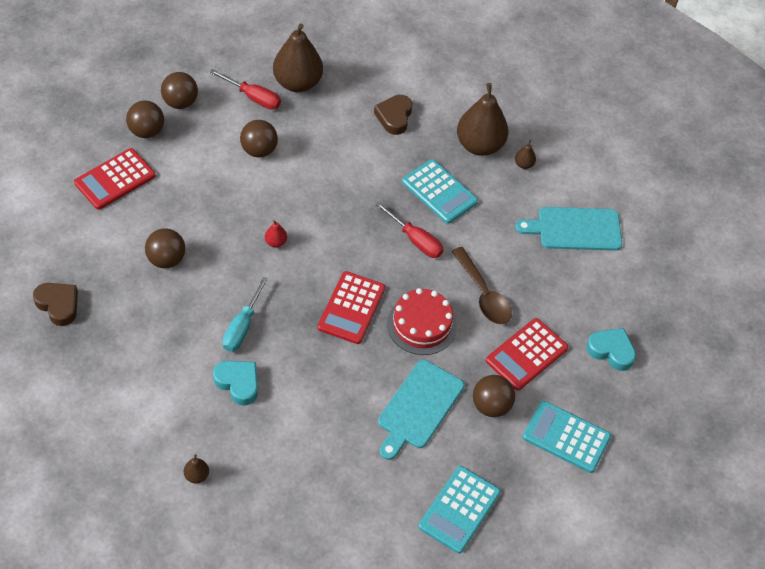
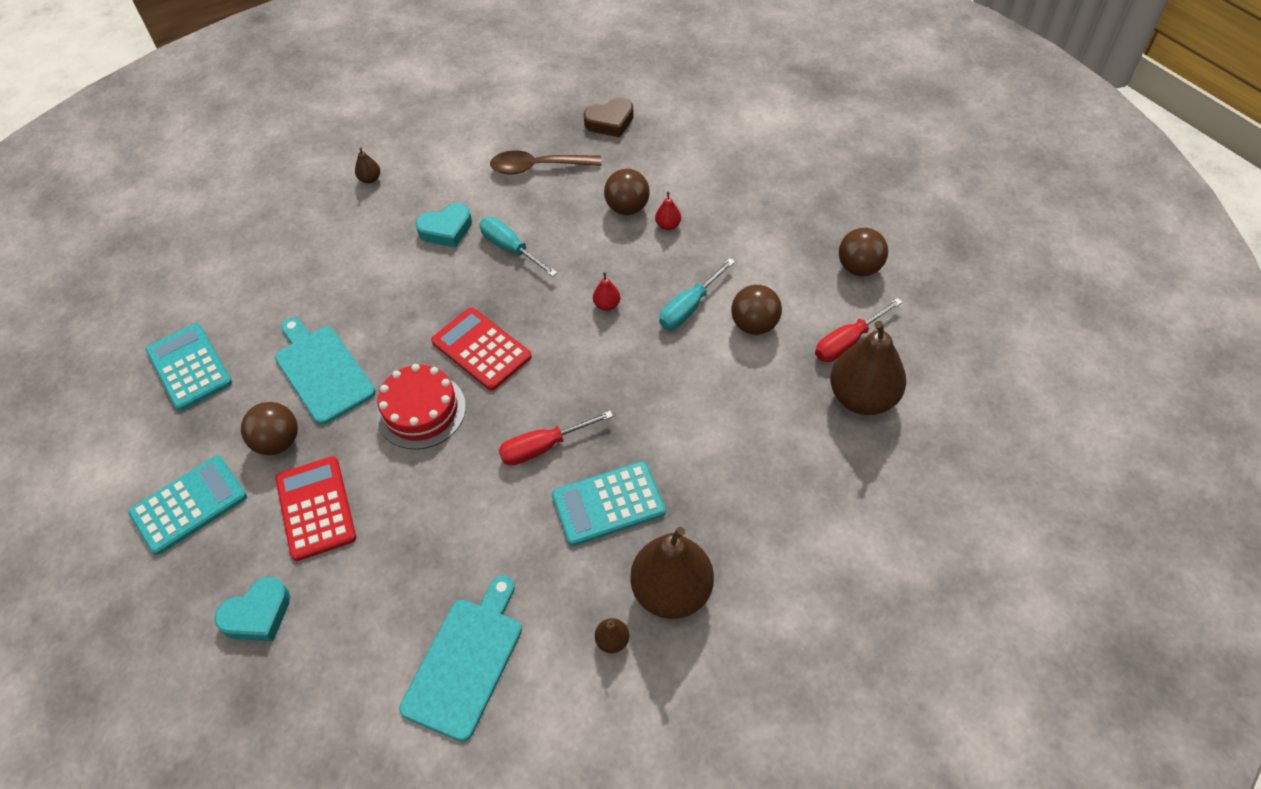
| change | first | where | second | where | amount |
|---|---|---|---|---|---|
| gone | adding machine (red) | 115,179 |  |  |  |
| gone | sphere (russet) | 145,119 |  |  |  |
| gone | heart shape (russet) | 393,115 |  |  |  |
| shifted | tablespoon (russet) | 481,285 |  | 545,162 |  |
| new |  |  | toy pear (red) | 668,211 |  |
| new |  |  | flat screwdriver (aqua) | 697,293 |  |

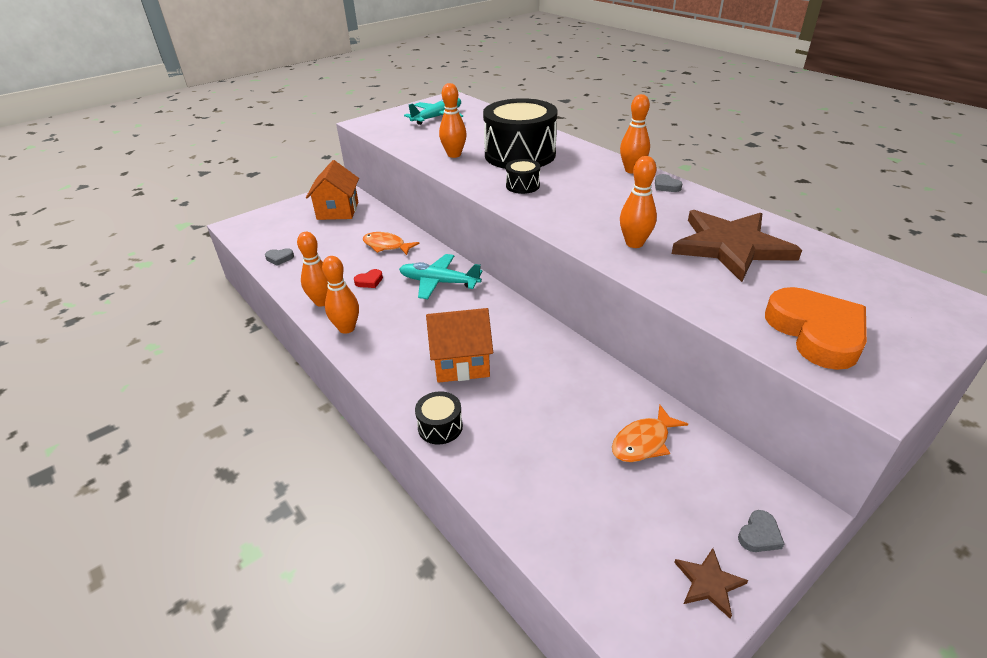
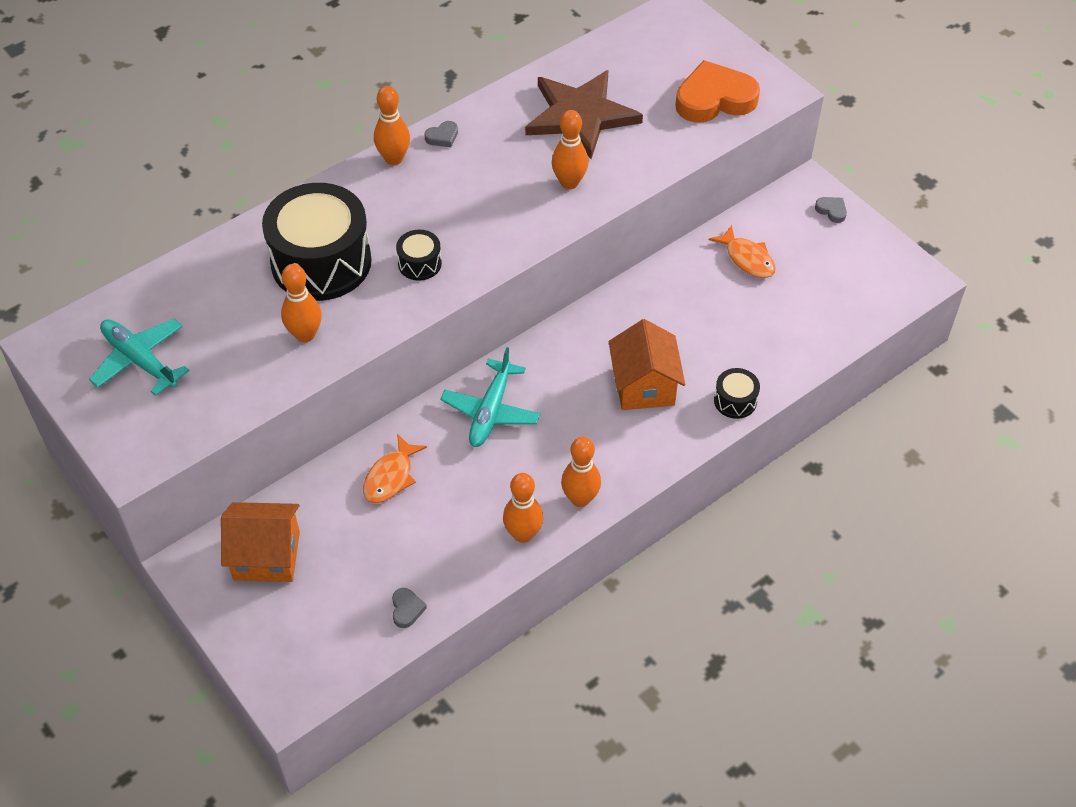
| change | first | where | second | where | amount |
|---|---|---|---|---|---|
| gone | heart shape (red) | 368,278 |  |  |  |
| gone | star (russet) | 711,583 |  |  |  |

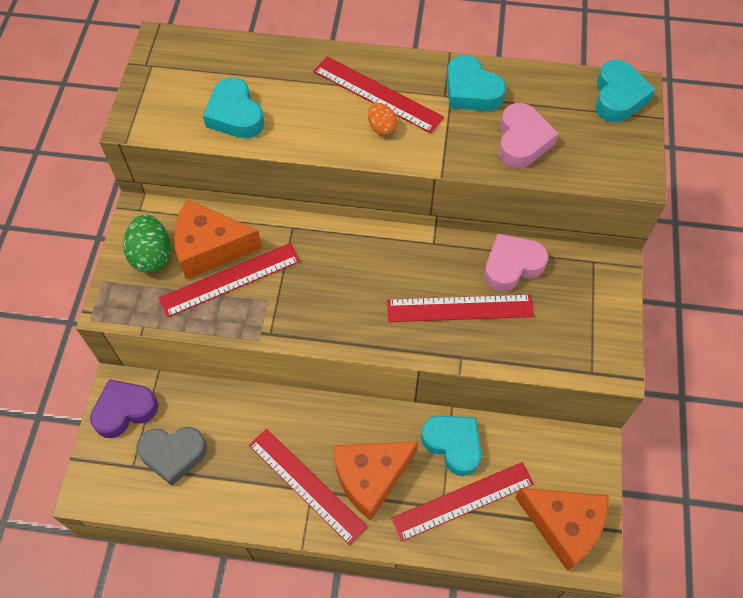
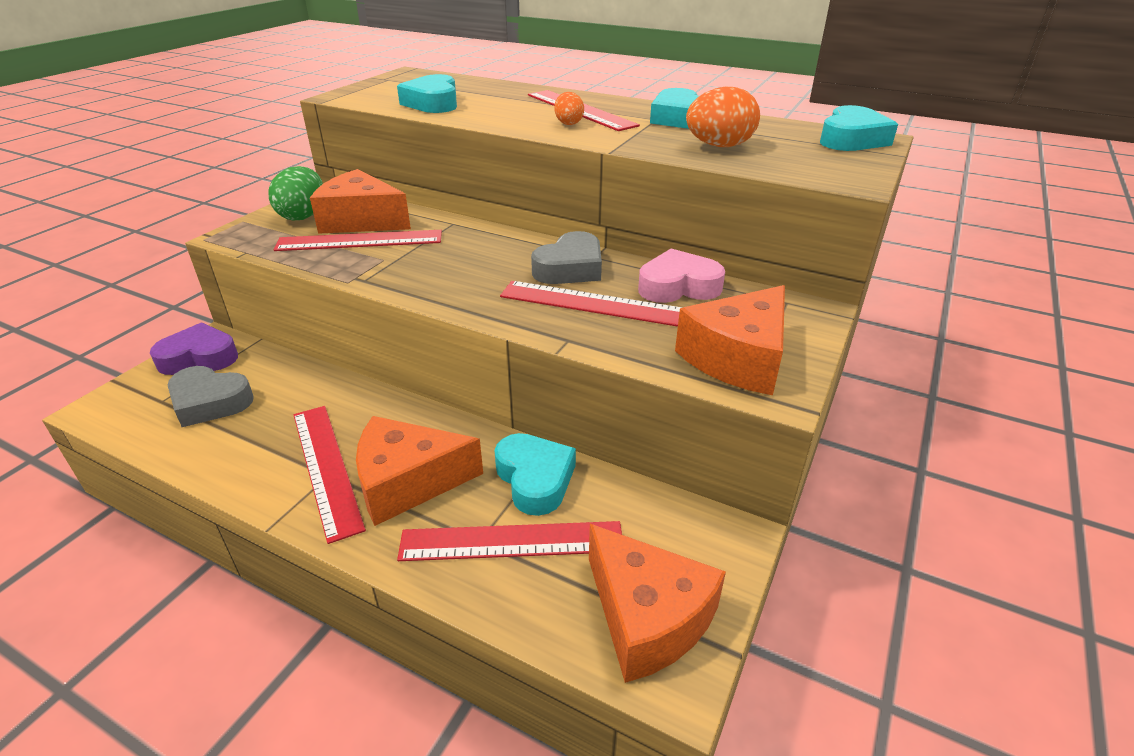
| change | first | where | second | where | amount |
|---|---|---|---|---|---|
| swapped | heart shape (pink) | 528,135 | egg (orange-coloured) | 723,117 |  |
| new |  |  | heart shape (grey) | 566,257 |  |
| new |  |  | piece of cheese (orange-coloured) | 730,340 |  |

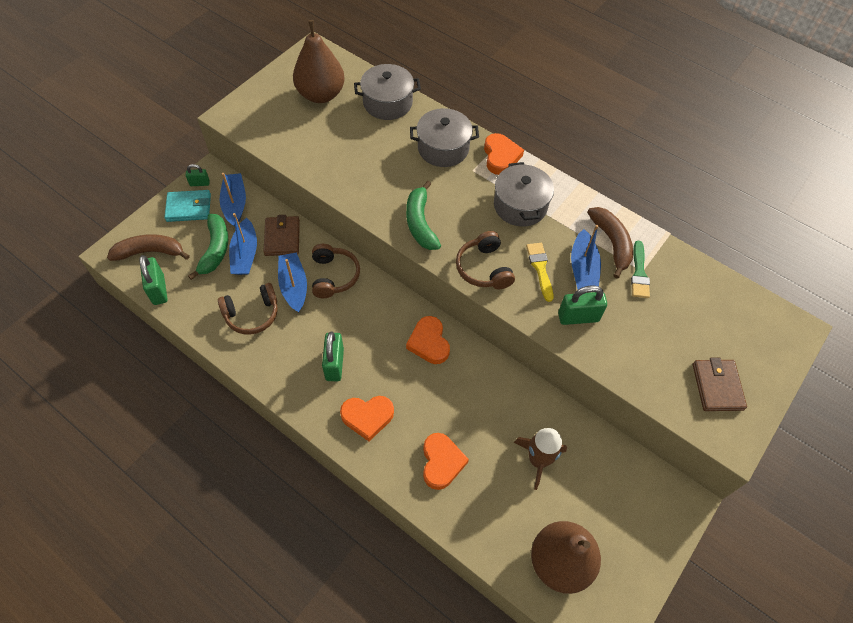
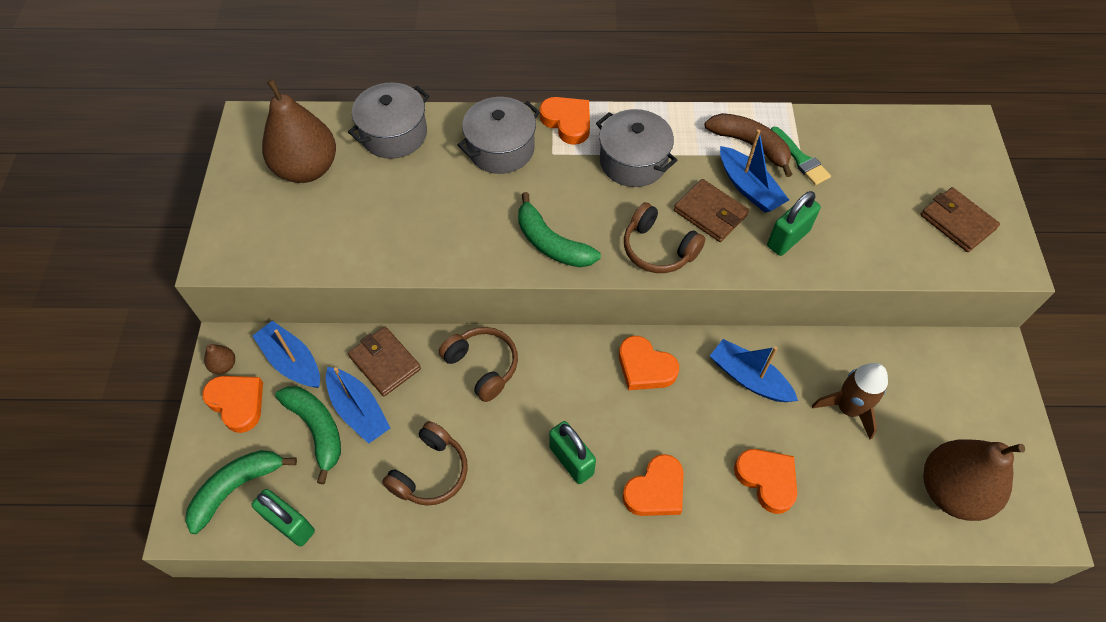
| change | first | where | second | where | amount |
|---|---|---|---|---|---|
| repainted | banana fruit (russet) | 148,247 | banana fruit (leaf-green) | 241,492 |  |
| swapped | card wallet (aqua) | 187,206 | heart shape (orange-coloured) | 232,404 |  |
| swapped | padlock (leaf-green) | 197,175 | toy pear (russet) | 219,358 |  |
| shifted | toy boat (royal blue) | 292,282 |  | 754,370 |  |
| swapped | brush (yellow) | 540,272 | card wallet (russet) | 711,210 |  |

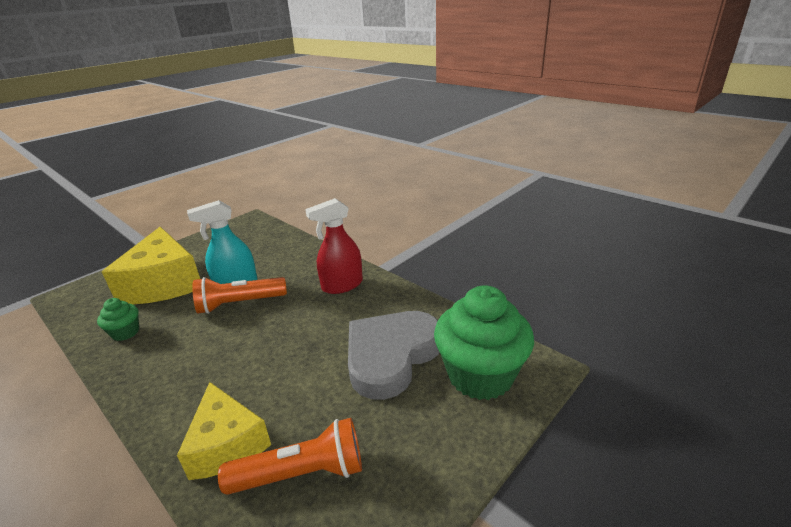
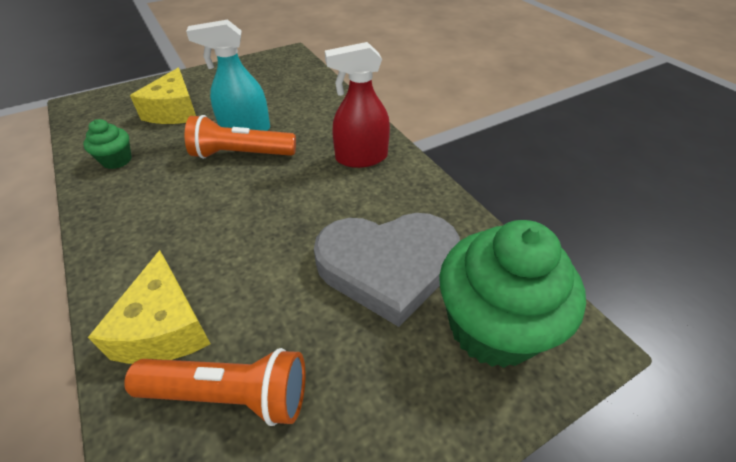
| change | first | where | second | where | amount |
|---|---|---|---|---|---|
| scaled | piece of cheese (yellow) | 151,265 |  | 163,96 | x0.64 |
| rotated | heart shape (grey) | 394,355 |  | 387,270 | 150 degrees counterclockwise |

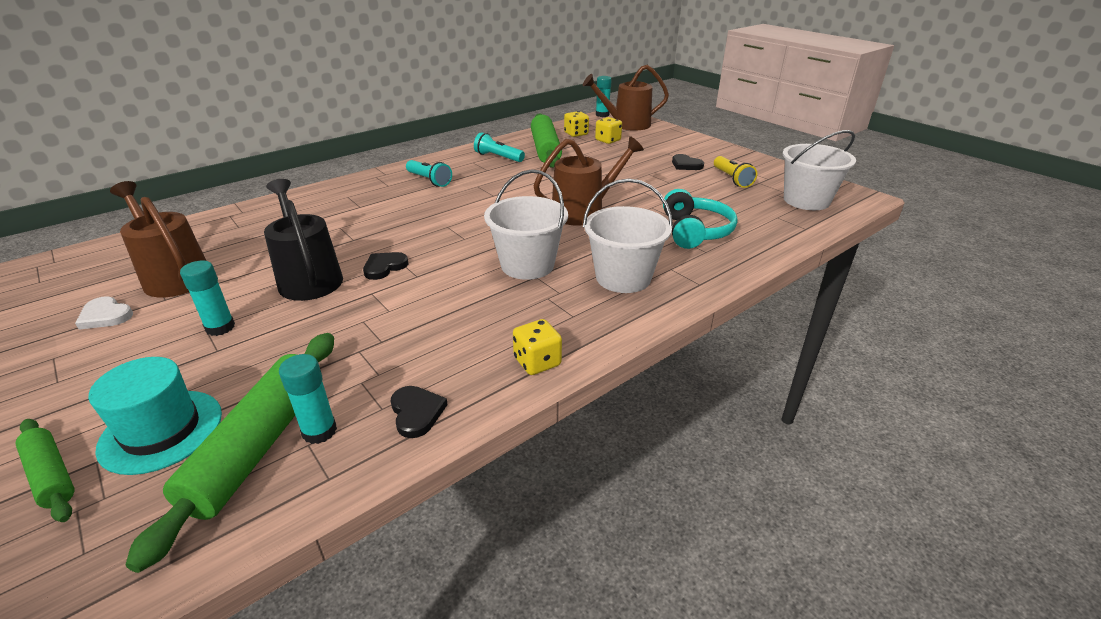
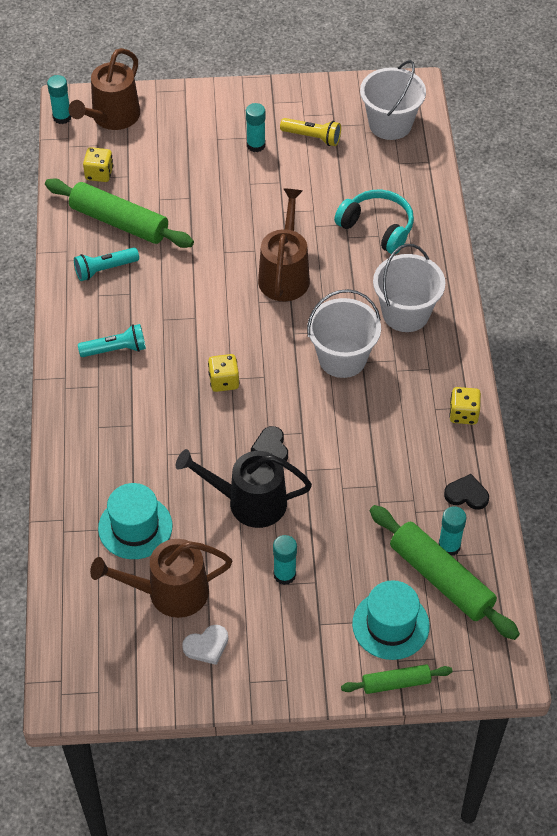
| change | first | where | second | where | amount |
|---|---|---|---|---|---|
| shifted | die (yellow) | 608,130 |  | 223,373 |  |
| swapped | heart shape (black) | 688,162 | glue stick (aqua) | 256,127 |  |
| new |  |  | hat (aqua) | 135,521 |  |

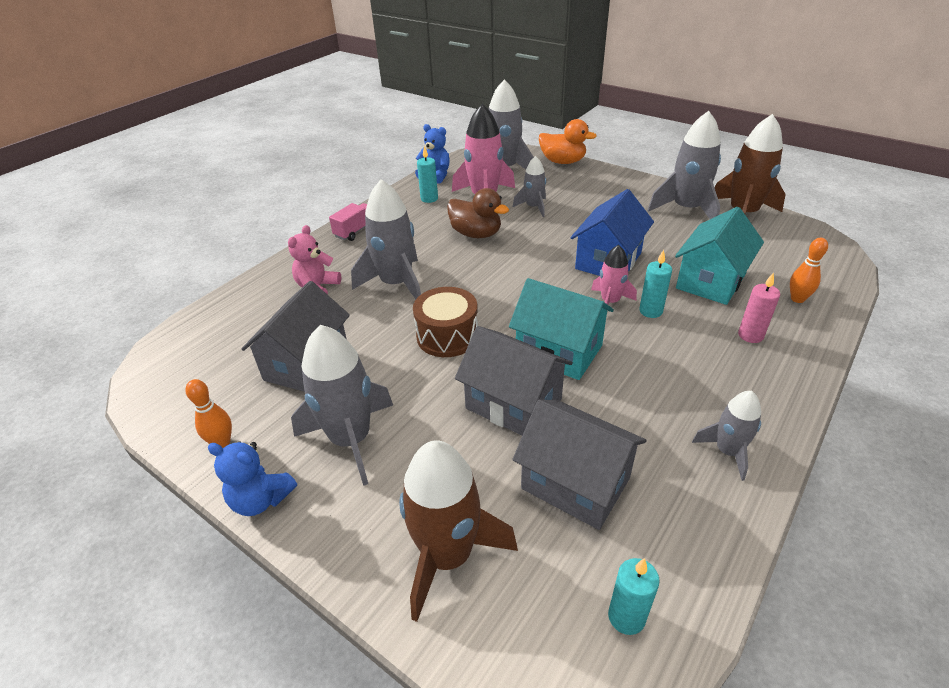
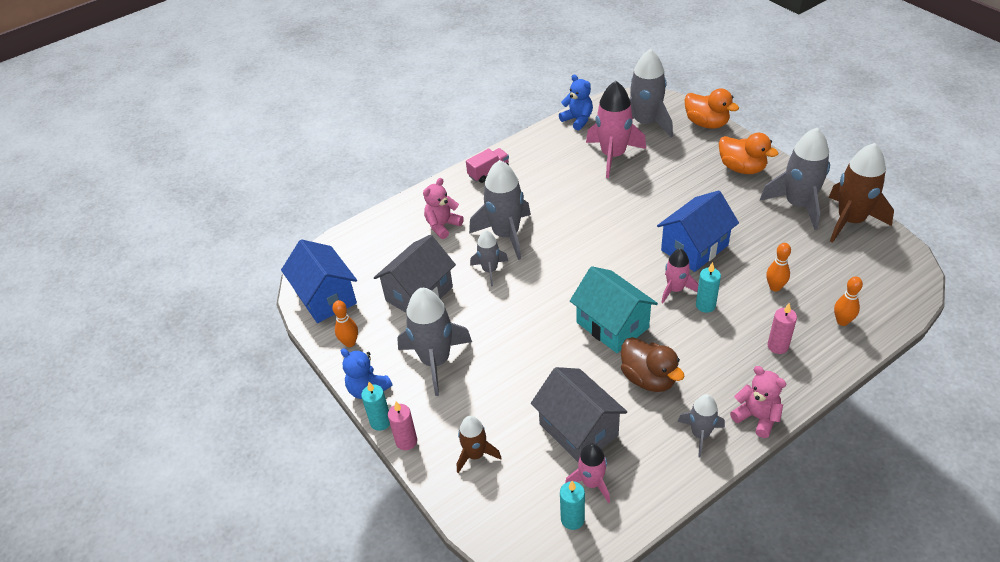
| change | first | where | second | where | amount |
|---|---|---|---|---|---|
| scaled | spaceship (russet) | 458,531 |  | 479,444 | x0.56 |
| gone | drum (russet) | 445,322 |  |  |  |
| shifted | pillar candle (aqua) | 427,174 |  | 375,406 |  |
| shifted | toy duck (russet) | 478,213 |  | 653,364 |  |
| gone | house (grey) | 514,381 |  |  |  |
| shifted | spaceship (grey) | 529,186 |  | 489,258 |  |
| swapped | house (aqua) | 719,256 | tenpin (orange-coloured) | 778,267 |  |
| new |  |  | house (royal blue) | 319,281 |  |
| new |  |  | pillar candle (pink) | 402,426 |  |
| new |  |  | spaceship (pink) | 587,473 |  |
| new |  |  | toy duck (orange-coloured) | 748,153 |  |
| new |  |  | stuffed bear (pink) | 758,402 |  |

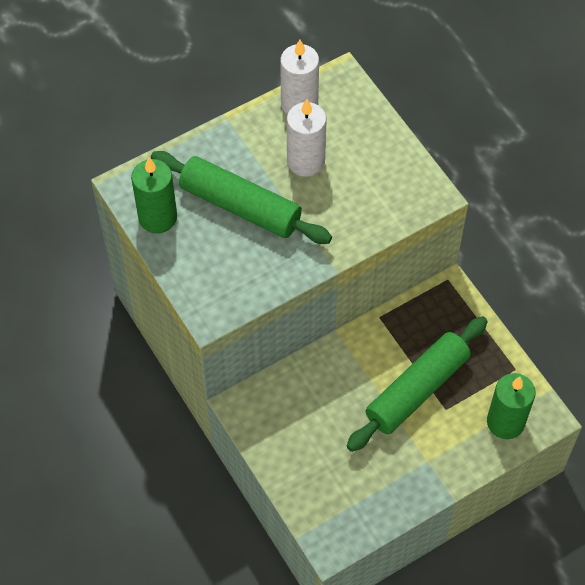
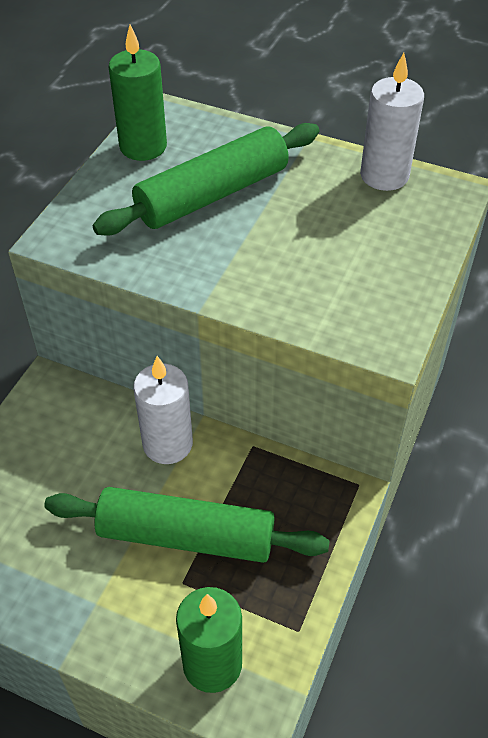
| change | first | where | second | where | amount |
|---|---|---|---|---|---|
| rotated | dough roller (leaf-green) | 241,197 |  | 206,179 | 60 degrees clockwise |
| shifted | pillar candle (white) | 307,138 |  | 163,410 |  |

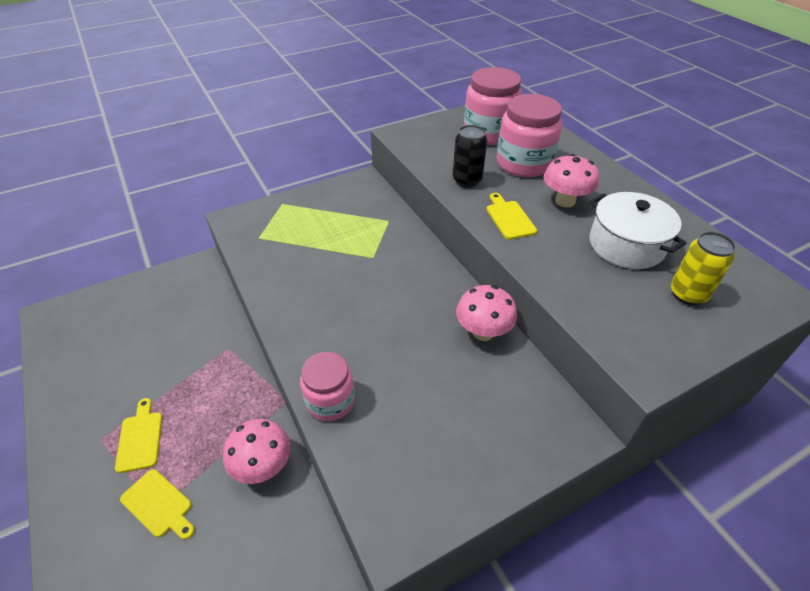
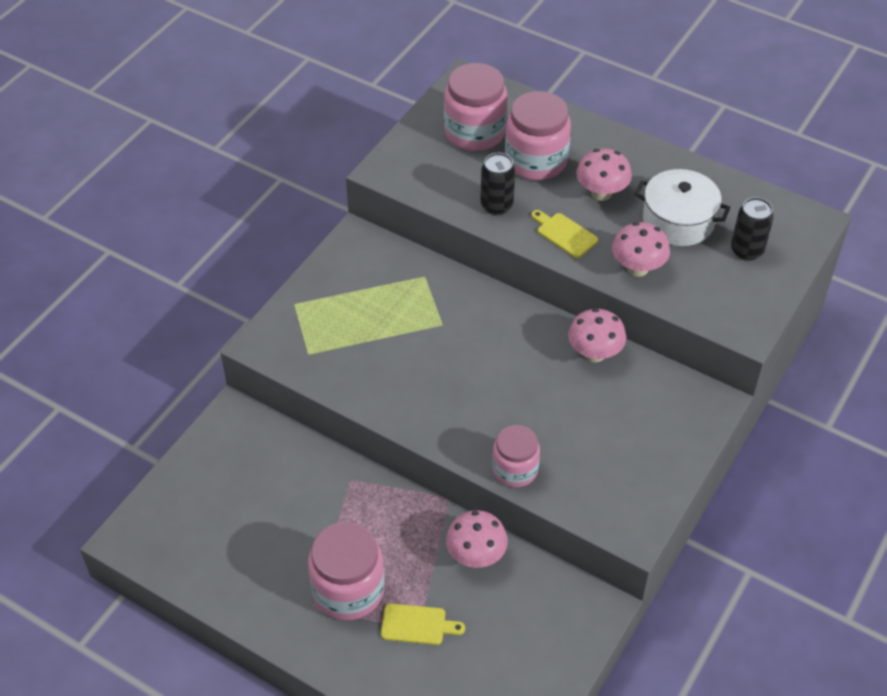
| change | first | where | second | where | amount |
|---|---|---|---|---|---|
| swapped | bread board (yellow) | 138,435 | preserve jar (pink) | 346,571 |  |
| repainted | can (yellow) | 703,268 | can (black) | 752,229 |  |
| new |  |  | mushroom (pink) | 641,249 |  |

